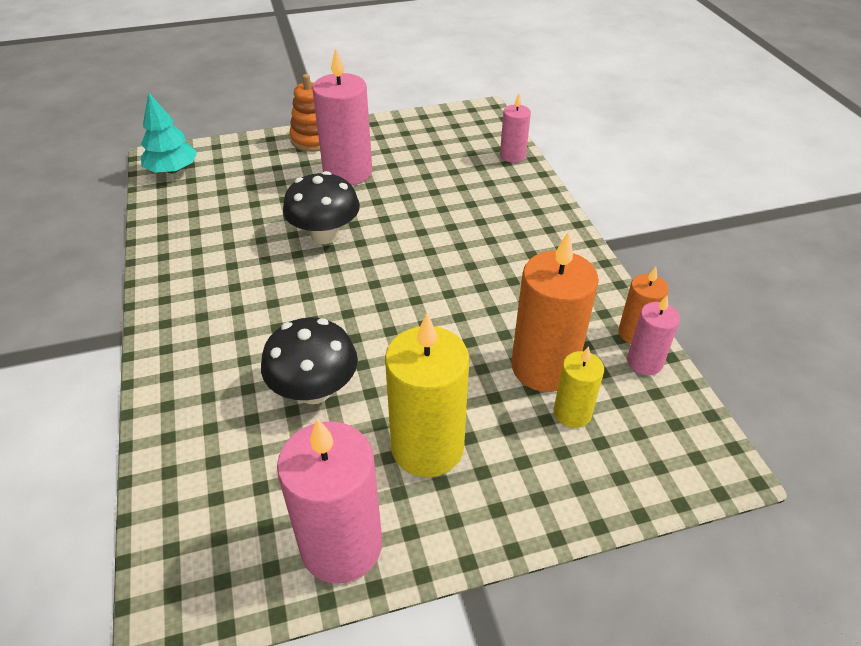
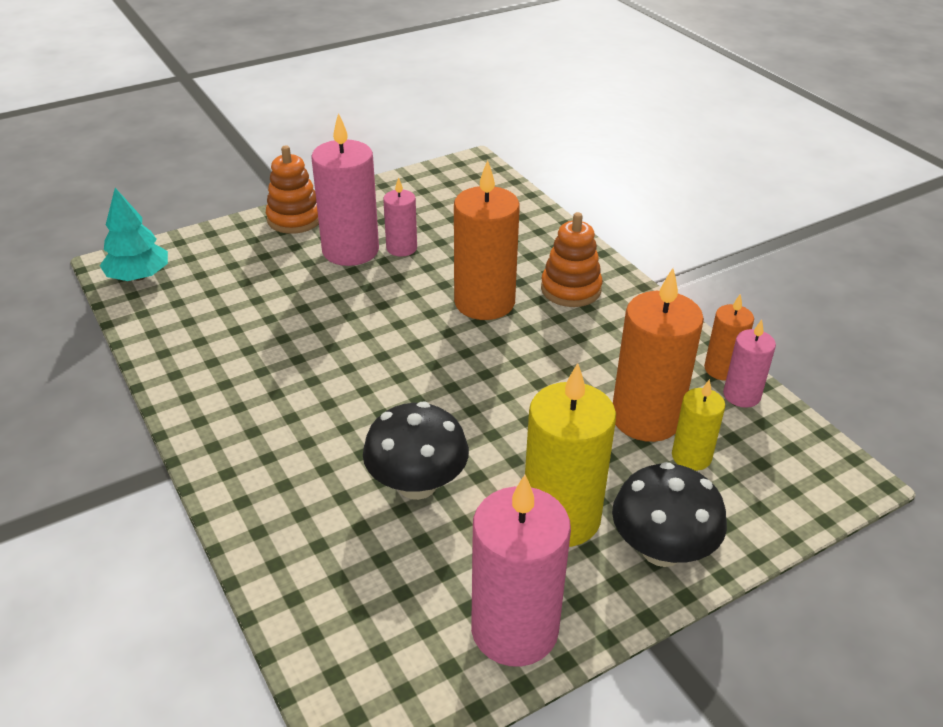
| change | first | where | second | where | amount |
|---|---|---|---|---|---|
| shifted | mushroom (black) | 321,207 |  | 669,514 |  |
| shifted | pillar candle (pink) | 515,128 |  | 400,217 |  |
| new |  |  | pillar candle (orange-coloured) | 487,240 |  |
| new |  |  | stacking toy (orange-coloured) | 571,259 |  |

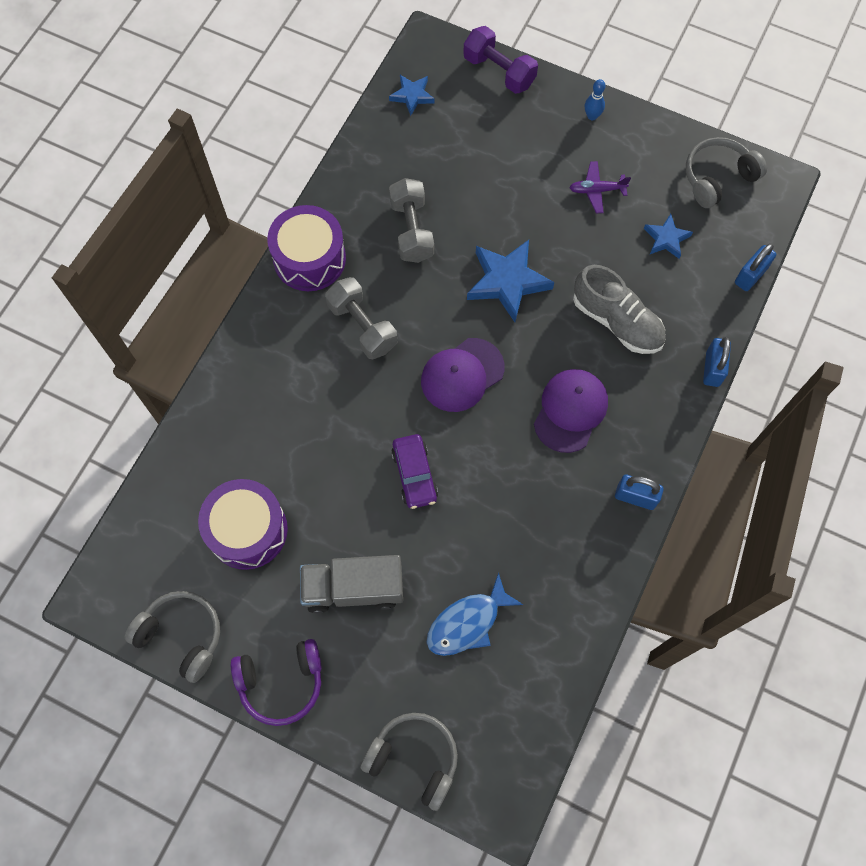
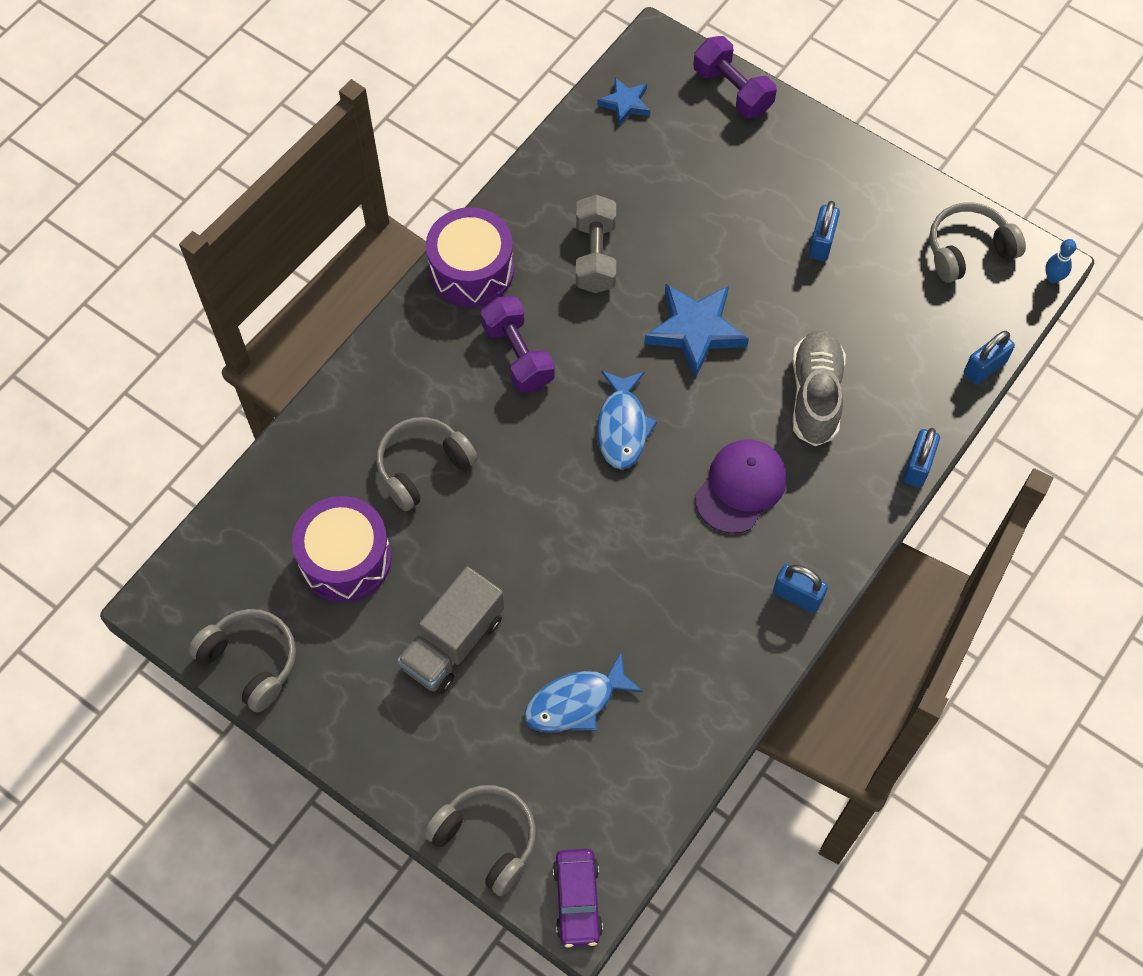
| change | first | where | second | where | amount |
|---|---|---|---|---|---|
| gone | headphones (royal purple) | 276,682 |  |  |  |
| rotated | truck (grey) | 351,584 |  | 451,630 | 60 degrees counterclockwise |
| repainted | free weight (grey) | 361,318 | free weight (royal purple) | 518,344 |  |
| shifted | toy car (royal purple) | 414,471 |  | 578,898 |  |
| swapped | peaked cap (royal purple) | 463,375 | toy fish (royal blue) | 627,420 |  |
| swapped | plane (royal purple) | 600,187 | padlock (royal blue) | 824,231 |  |
| rotated | sneaker (grey) | 619,309 |  | 819,387 | 135 degrees counterclockwise |
| shifted | tenpin (royal blue) | 595,99 |  | 1060,261 |  |
| gone | star (royal blue) | 668,236 |  |  |  |
| new |  |  | headphones (grey) | 427,464 |  |

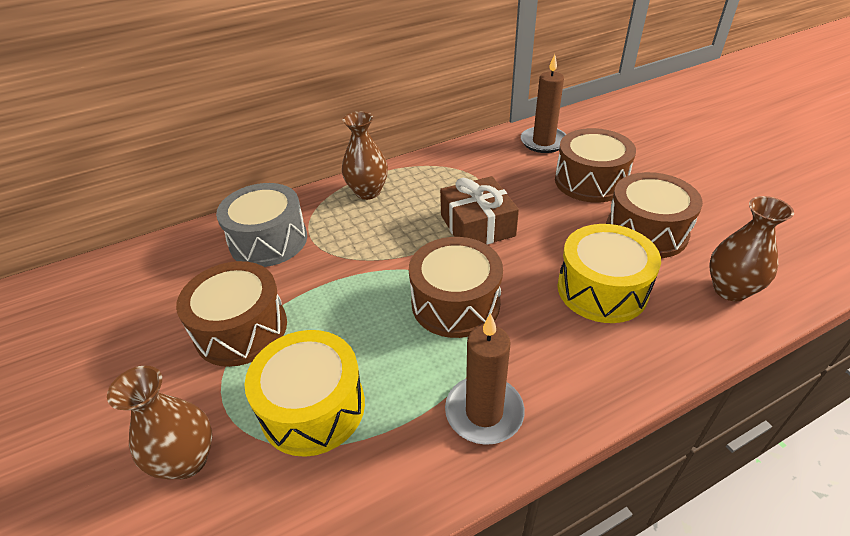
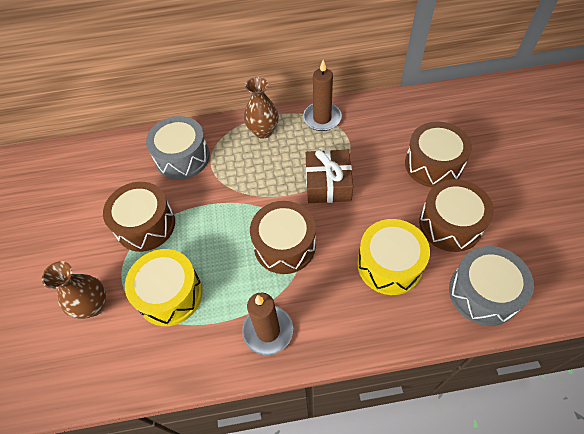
| change | first | where | second | where | amount |
|---|---|---|---|---|---|
| shifted | pillar candle (russet) | 543,103 |  | 322,95 |  |
| swapped | flower vase (russet) | 751,248 | drum (grey) | 491,286 |  |

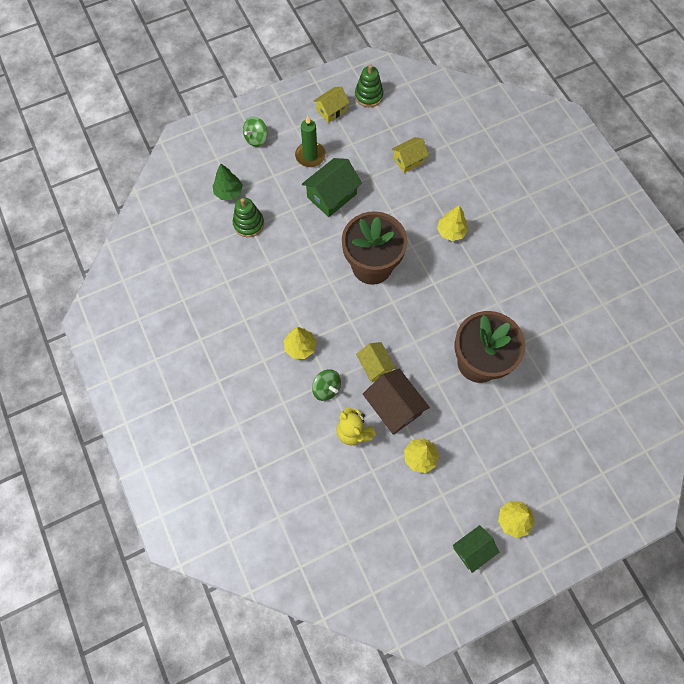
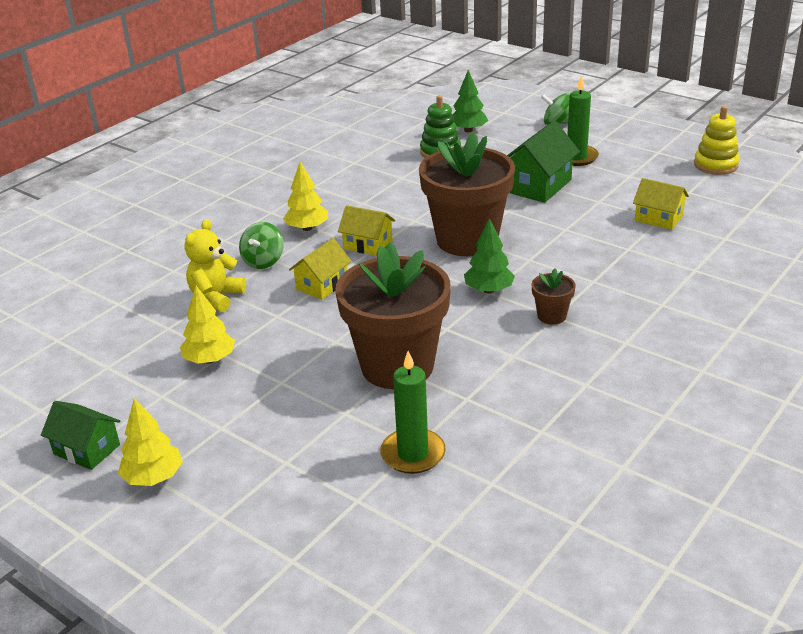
| change | first | where | second | where | amount |
|---|---|---|---|---|---|
| rotated | house (leaf-green) | 332,187 |  | 543,162 | 75 degrees counterclockwise |
| shifted | house (yellow) | 331,105 |  | 366,230 |  |
| repainted | stacking toy (leaf-green) | 369,85 | stacking toy (yellow) | 717,140 |  |
| gone | house (russet) | 396,402 |  |  |  |
| gone | tree (yellow) | 452,223 |  |  |  |
| new |  |  | pillar candle (leaf-green) | 413,412 |  |
| new |  |  | tree (leaf-green) | 489,256 |  |
| new |  |  | plant pot (russet) | 554,296 |  |

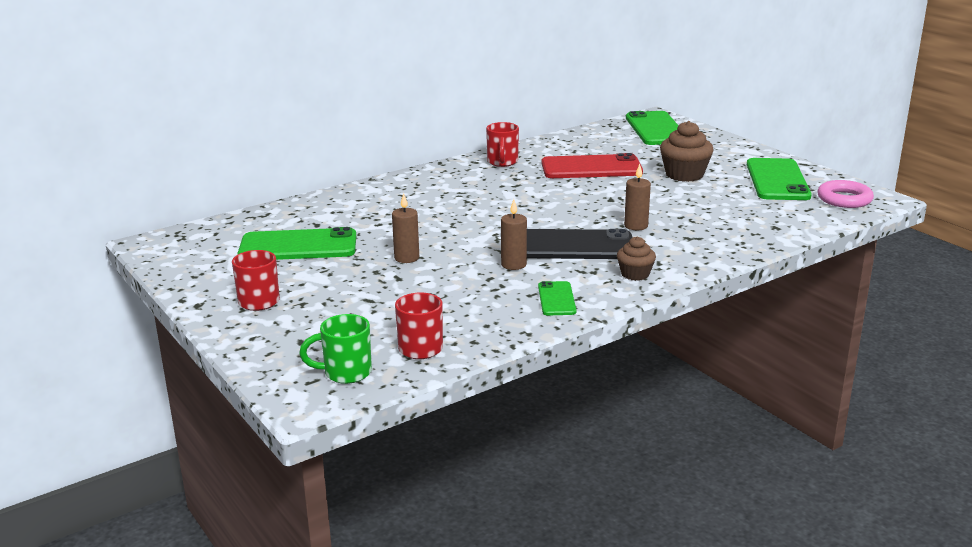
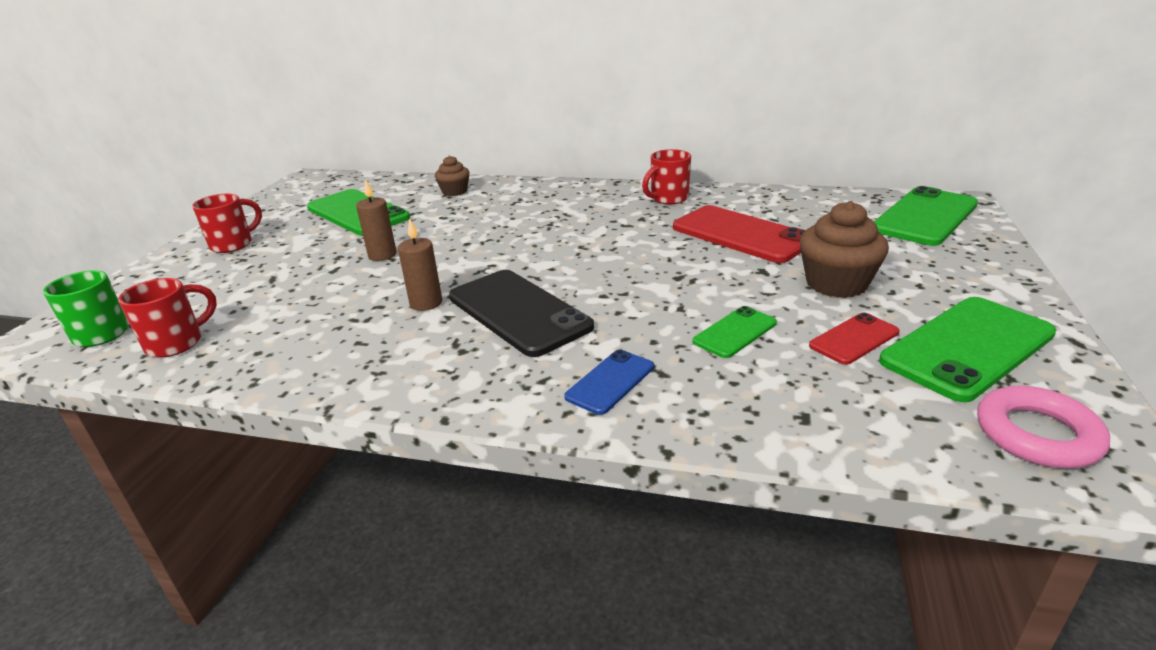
| change | first | where | second | where | amount |
|---|---|---|---|---|---|
| shifted | phone (leaf-green) | 557,298 |  | 735,332 |  |
| shifted | fairy cake (russet) | 636,259 |  | 452,176 |  |
| gone | pillar candle (russet) | 637,197 |  |  |  |
| new |  |  | phone (royal blue) | 609,382 |  |
| new |  |  | phone (red) | 854,339 |  |

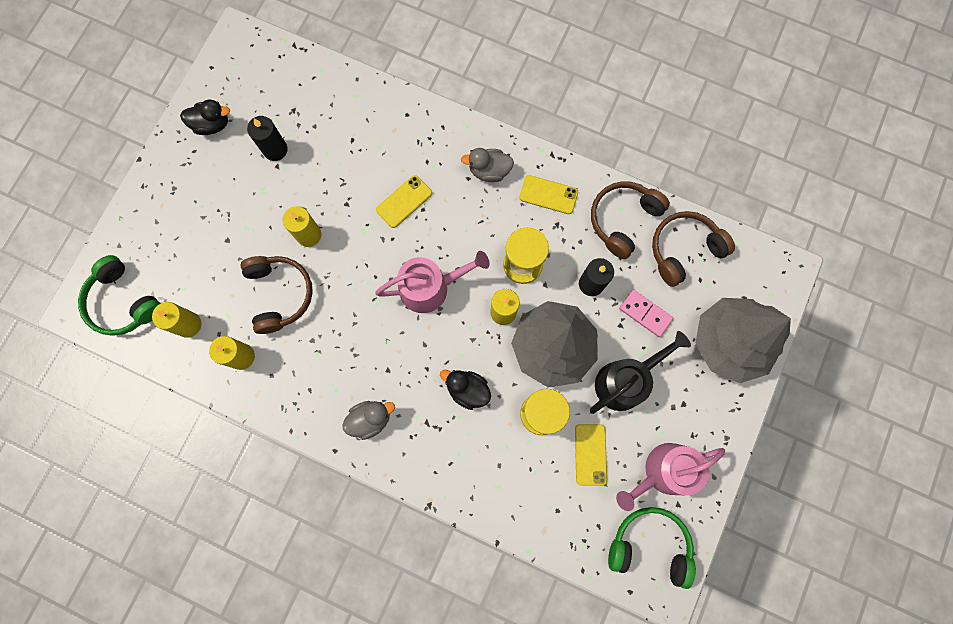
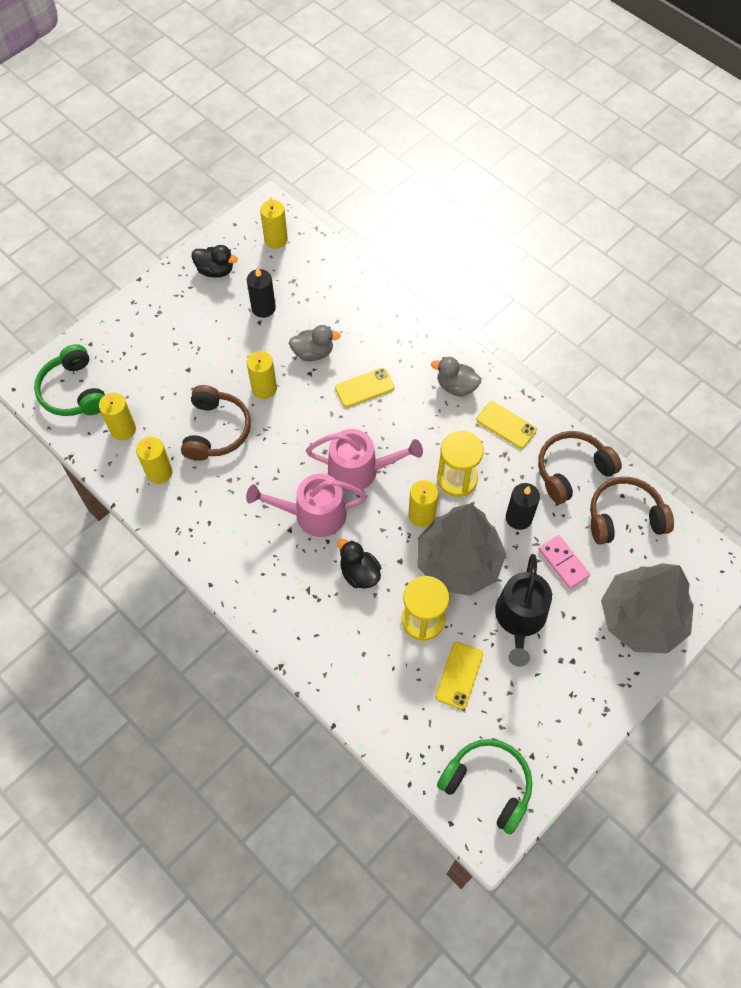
| change | first | where | second | where | amount |
|---|---|---|---|---|---|
| shifted | toy duck (grey) | 368,420 |  | 315,343 |  |
| rotated | sprinkling can (black) | 640,372 |  | 523,610 | 120 degrees clockwise |
| shifted | sprinkling can (pink) | 670,477 |  | 306,505 |  |
| new |  |  | pillar candle (yellow) | 274,223 |  |

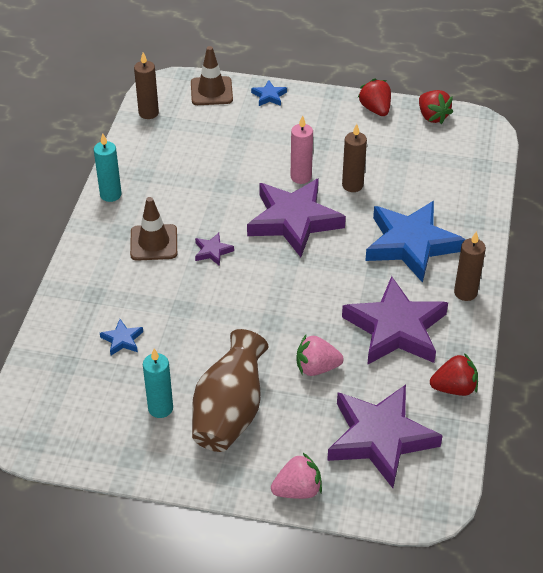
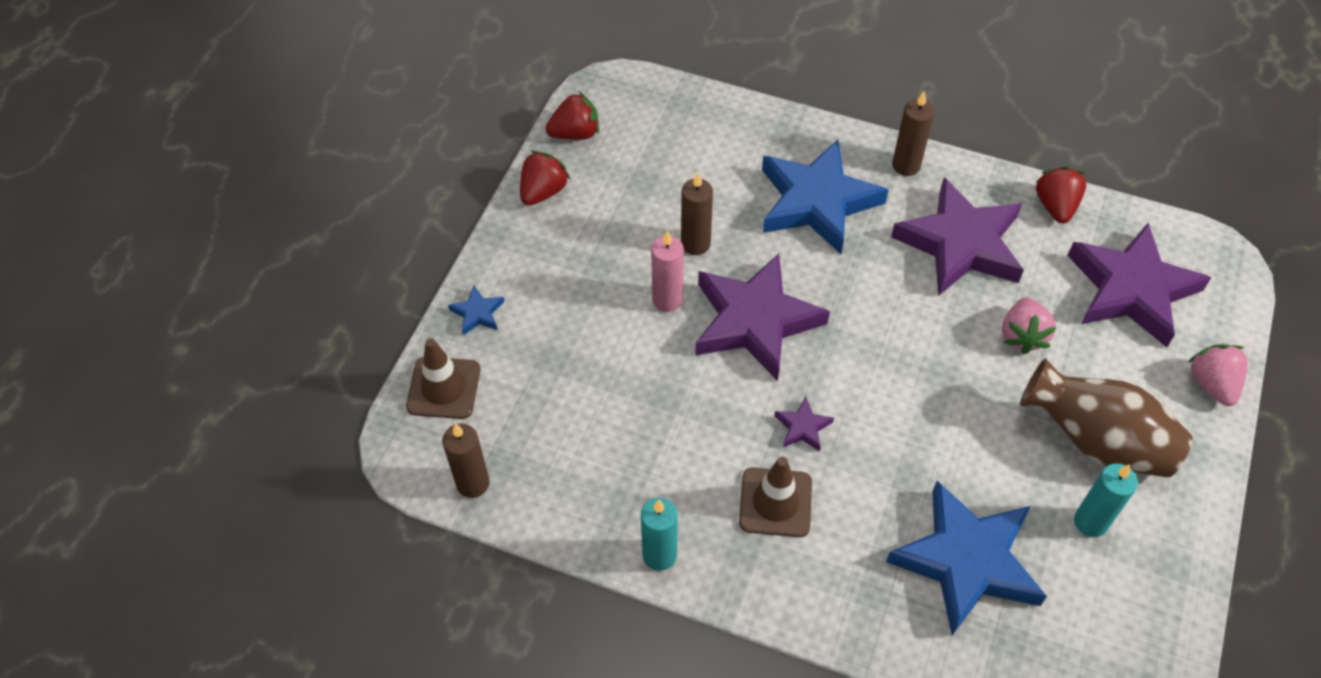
| change | first | where | second | where | amount |
|---|---|---|---|---|---|
| scaled | star (royal blue) | 121,337 |  | 966,558 | x2.46 |
| rotated | toy strawberry (red) | 374,97 |  | 545,178 | 135 degrees clockwise |

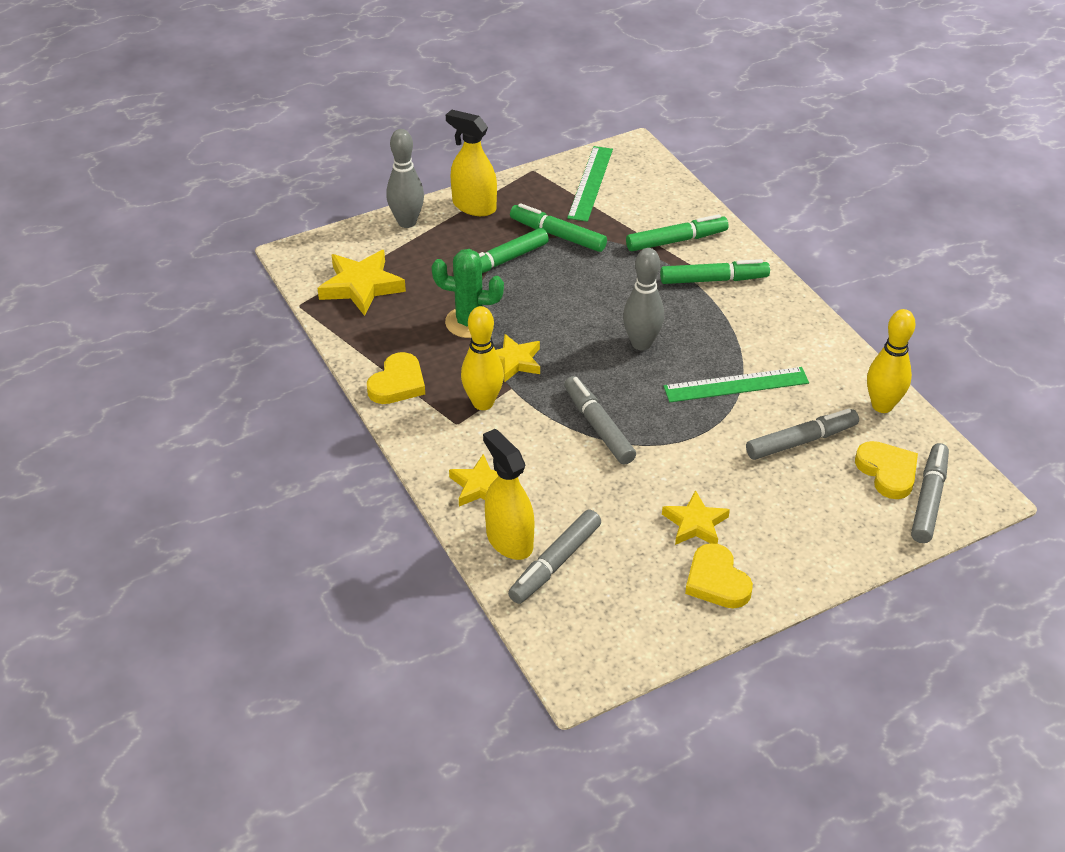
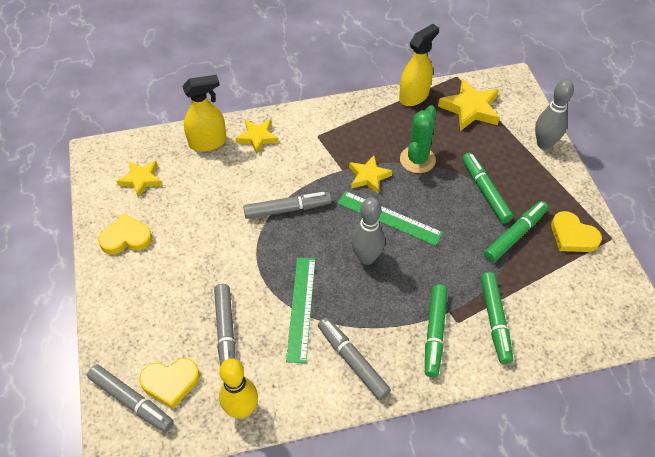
| change | first | where | second | where | amount |
|---|---|---|---|---|---|
| shifted | heart shape (yellow) | 396,378 |  | 576,231 |  |
| shifted | sprayer (yellow) | 471,163 |  | 419,65 |  |
| gone | tenpin (yellow) | 482,358 |  |  |  |
| shifted | marker (grey) | 554,557 |  | 354,359 |  |
| shifted | measuring stick (leaf-green) | 590,184 |  | 390,218 |  |
| shifted | star (yellow) | 696,517 |  | 140,179 |  |

